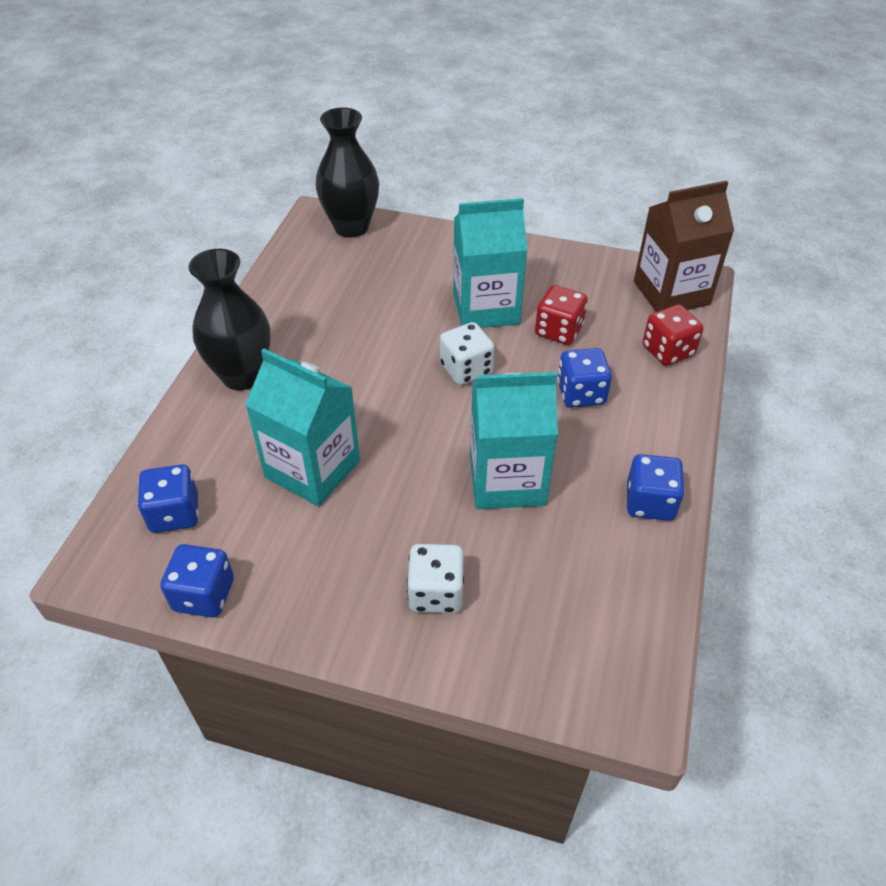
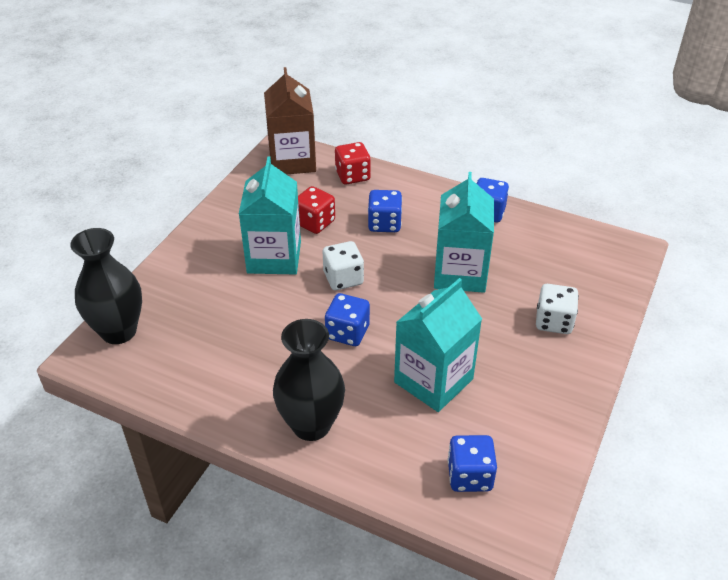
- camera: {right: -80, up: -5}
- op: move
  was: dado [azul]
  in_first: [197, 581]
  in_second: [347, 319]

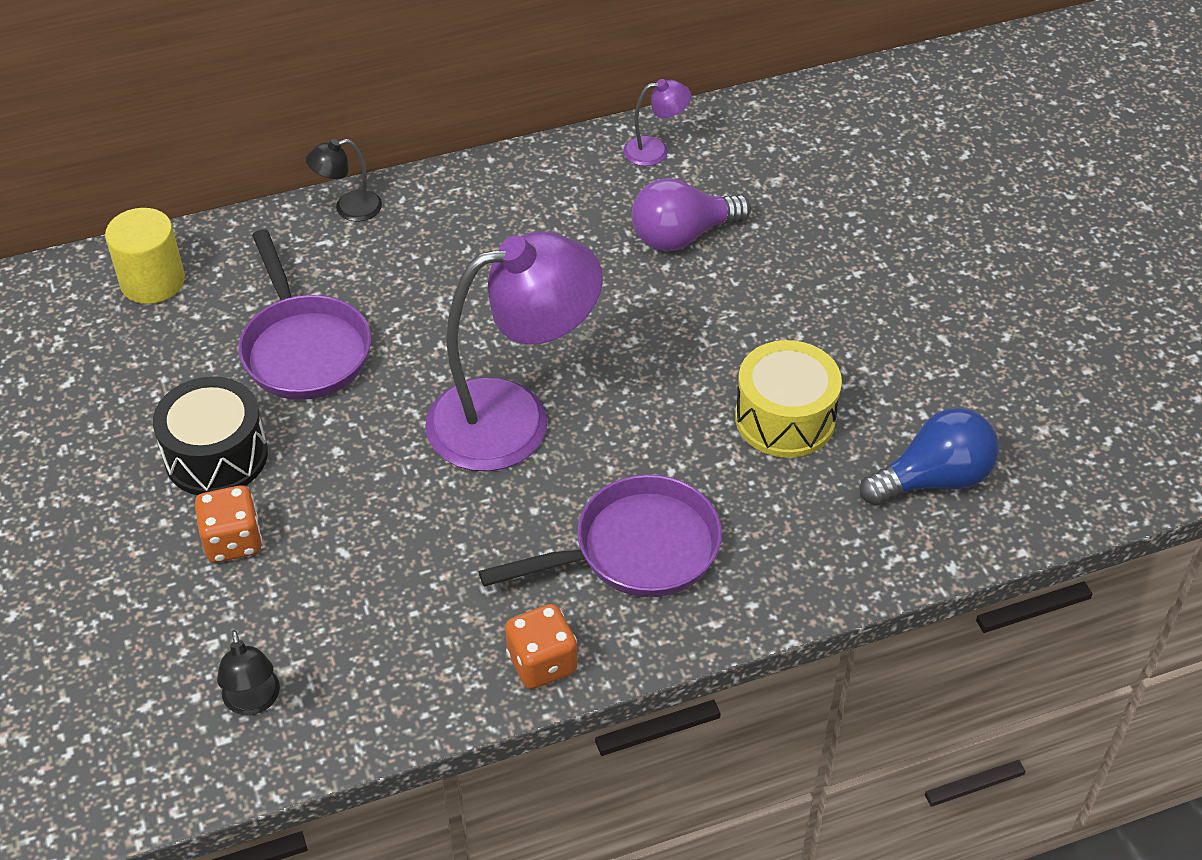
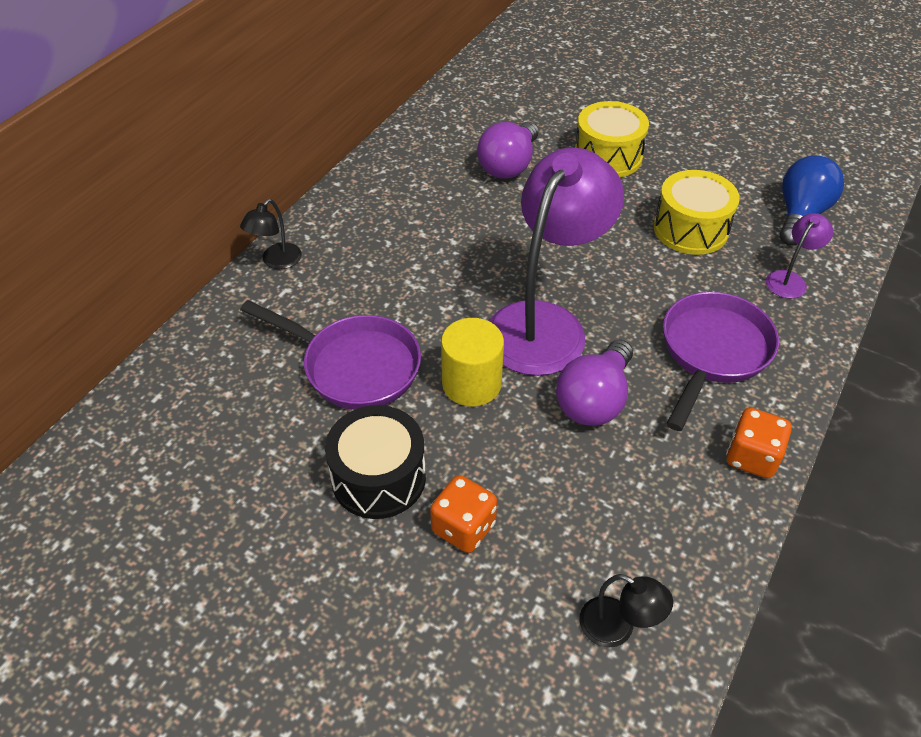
- camera: {right: -40, up: 0}
- op: move
  was: lámpara [morado]
  in_first: [657, 122]
  in_second: [799, 256]
- op: move
  was: cilindro [amarillo]
  in_first: [145, 256]
  in_second: [472, 362]
- op: insert
  now: tambor [amarillo]
  in_second: [612, 139]
- op: insert
  now: bombilla [morado]
  in_second: [594, 382]

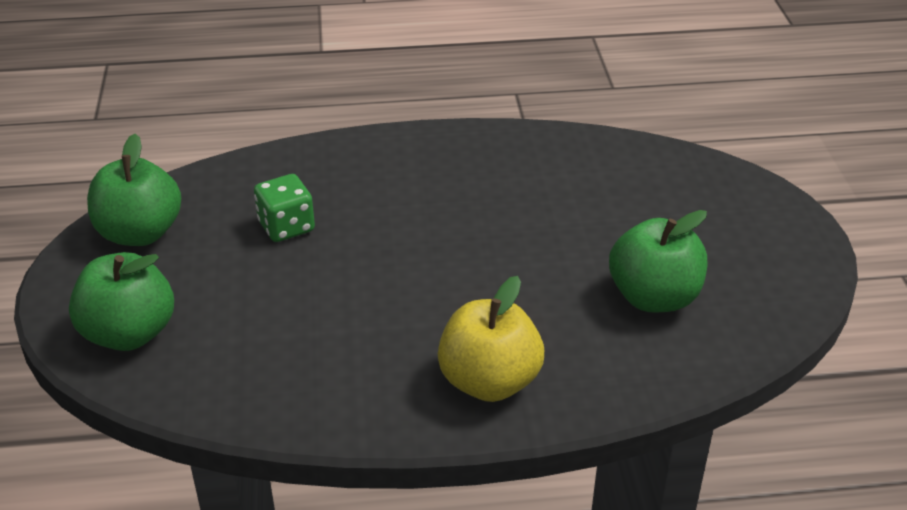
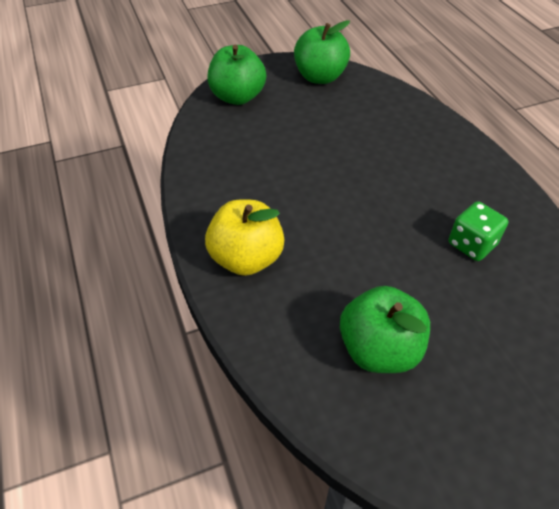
- camera: {right: 75, up: 10}
- op: move
  was: dado [verde]
  in_first: [284, 208]
  in_second: [478, 231]

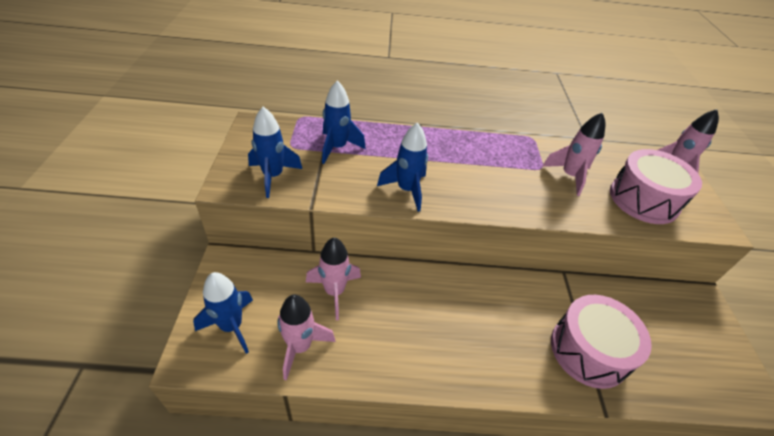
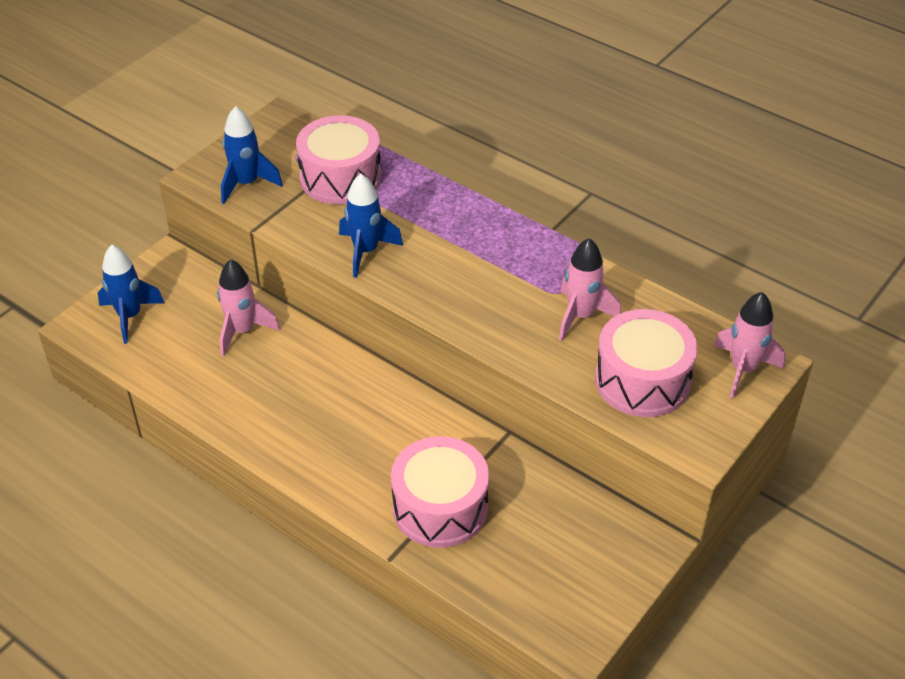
- camera: {right: 40, up: 0}
- op: replace
  was: cohete [azul]
  now: tambor [rosa]
  in_first: [344, 122]
  in_second: [339, 160]
- op: delete
  was: cohete [rosa]
  in_first: [306, 337]

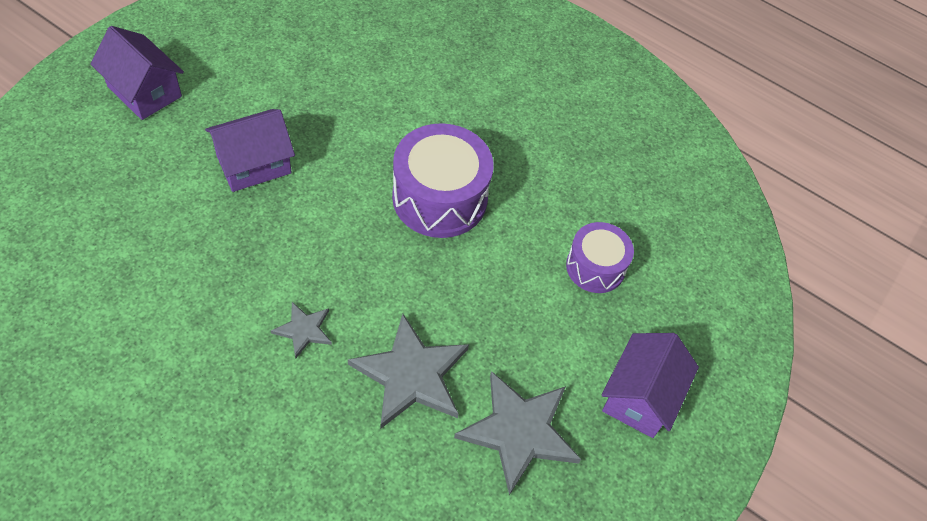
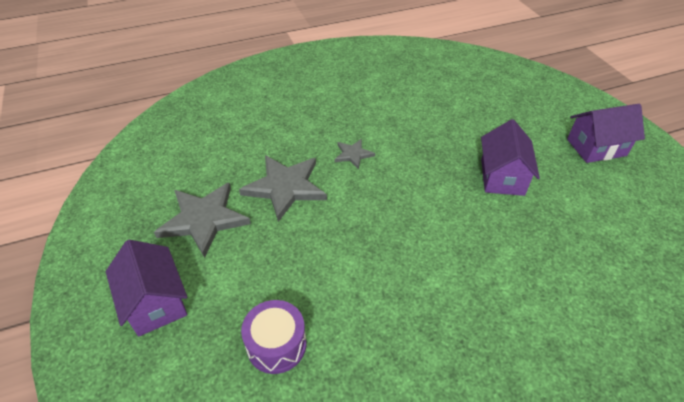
- camera: {right: 130, up: -10}
- op: delete
  was: tambor [morado]
  in_first: [443, 180]

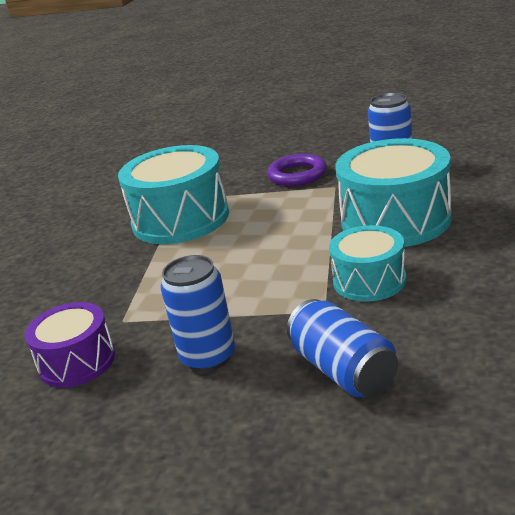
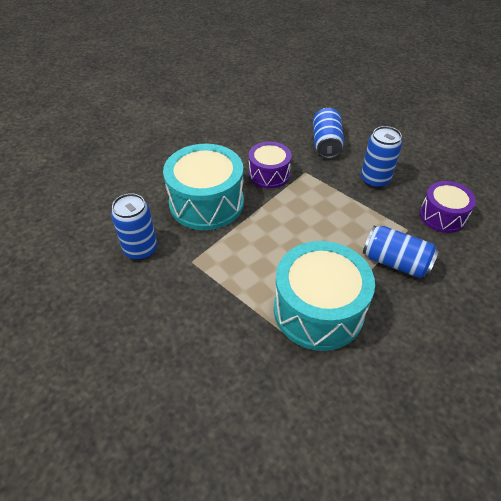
- camera: {right: -150, up: 20}
- op: delete
  was: anillo [morado]
  in_first: [297, 170]
- op: recolor
  was: tambor [turquesa]
  now: tambor [morado]
  in_first: [367, 263]
  in_second: [270, 165]
- op: insert
  now: lata [azul]
  in_second: [401, 252]

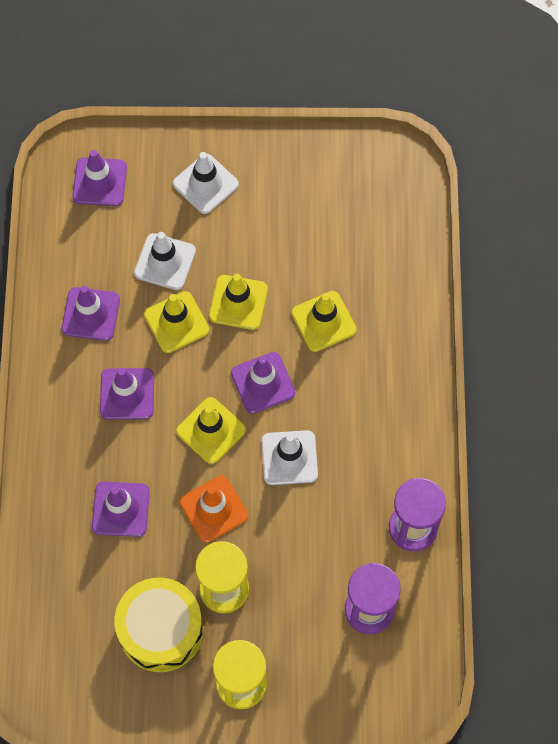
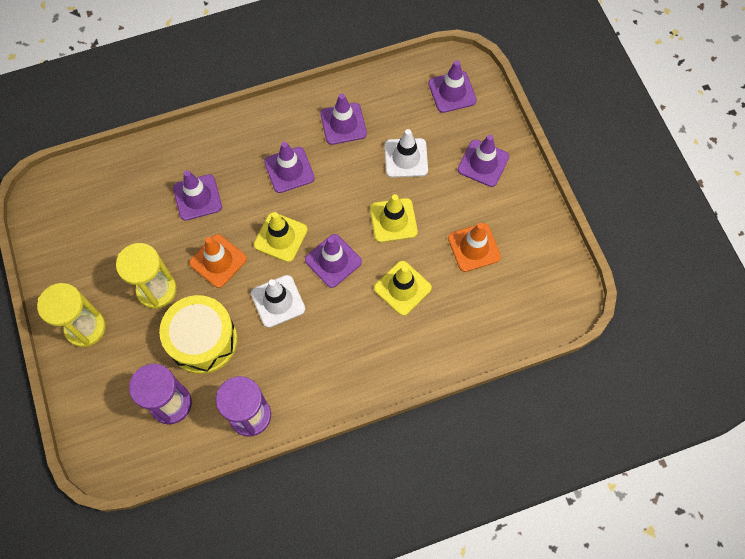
- camera: {right: 70, up: 0}
- op: recolor
  was: cono de tráfico [blanco]
  now: cono de tráfico [morado]
  in_first: [206, 183]
  in_second: [483, 161]
- op: delete
  was: cono de tráfico [amarillo]
  in_first: [176, 322]
- op: move
  was: tambor [amarillo]
  in_first: [159, 624]
  in_second: [198, 334]
- op: insert
  now: cono de tráfico [naranja]
  in_second: [474, 247]

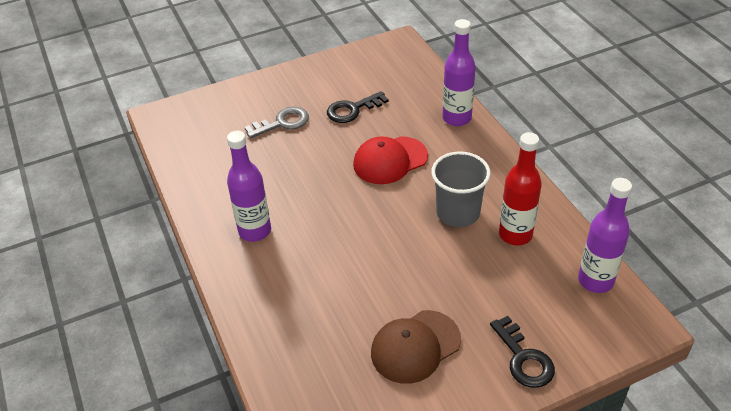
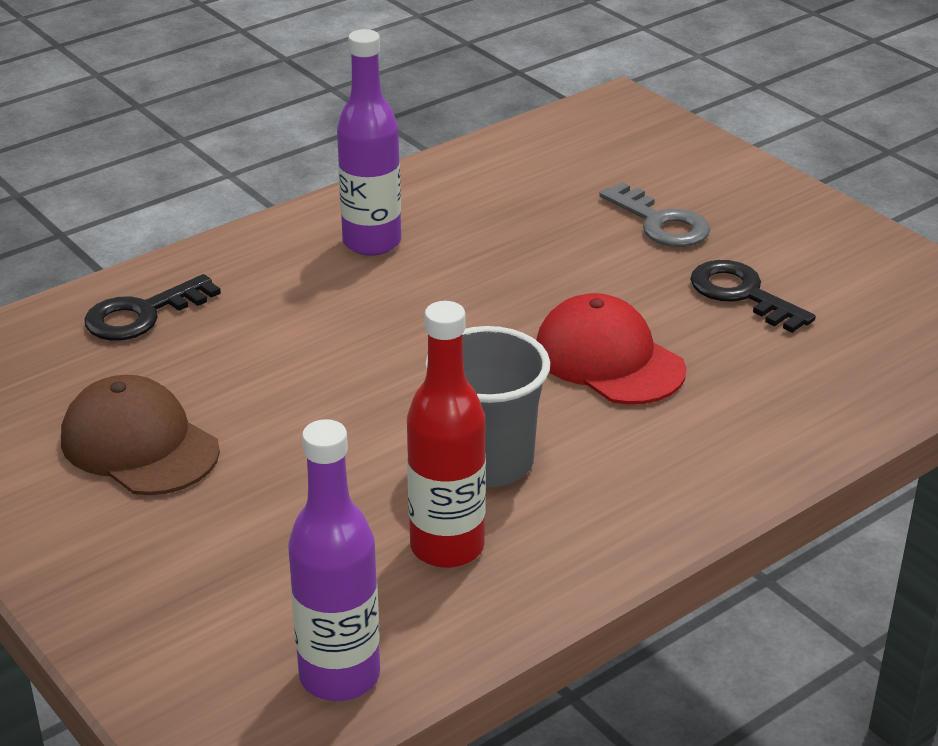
- camera: {right: 75, up: -10}
- op: delete
  was: botella [morado]
  in_first: [459, 72]
- op: move
  was: llave [negro]
  in_first: [522, 352]
  in_second: [152, 307]

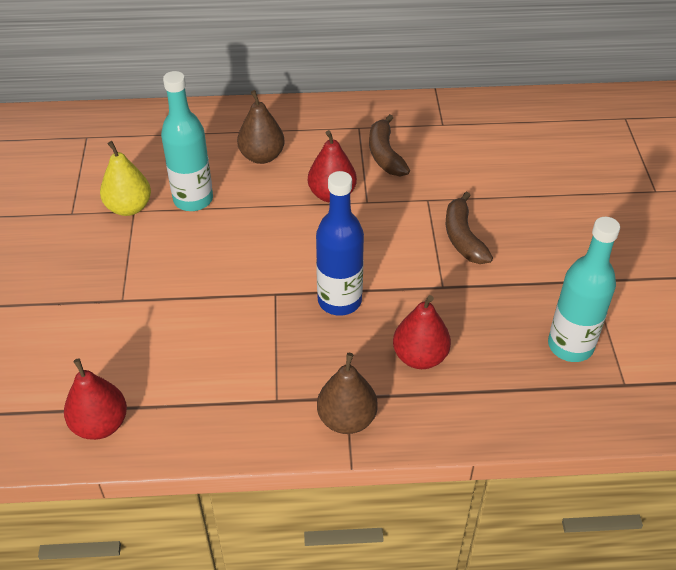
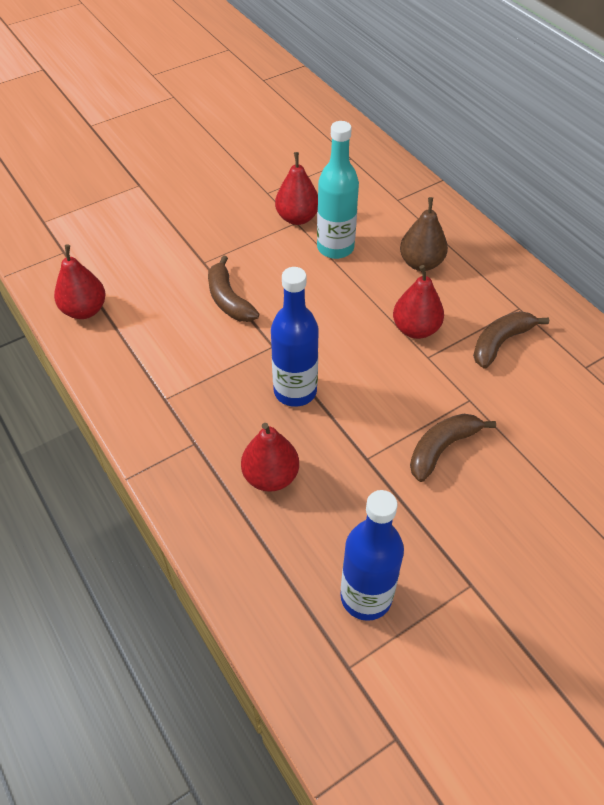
- camera: {right: 60, up: 5}
- op: recolor
  was: pera [amarillo]
  now: pera [rojo]
  in_first: [125, 178]
  in_second: [296, 188]
- op: recolor
  was: botella [turquesa]
  now: botella [azul]
  in_first: [584, 289]
  in_second: [372, 555]
- op: delete
  was: pera [marrón]
  in_first: [347, 393]
- op: insert
  now: plátano [marrón]
  in_second: [233, 288]

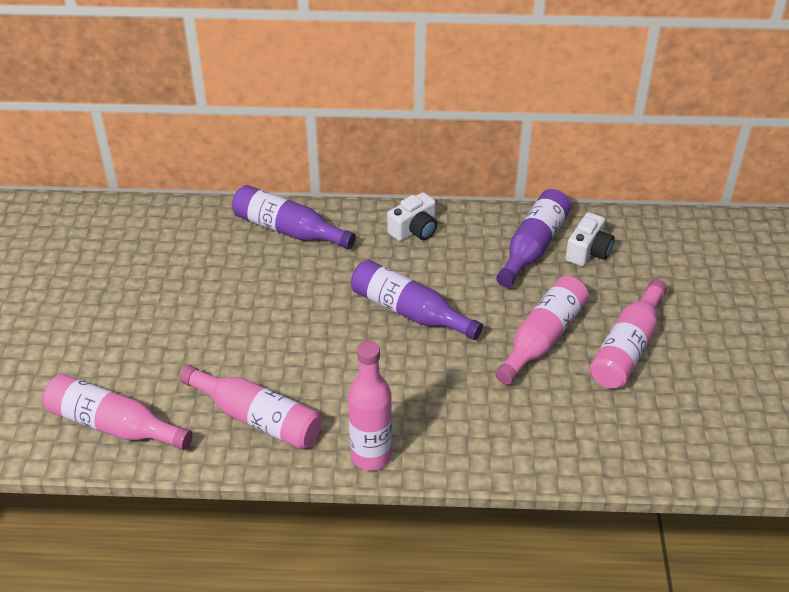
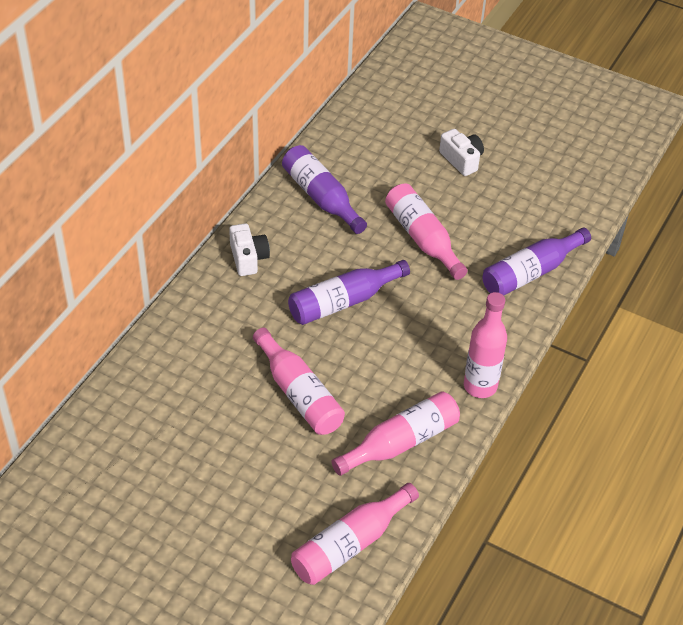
- camera: {right: -65, up: 5}
- op: move
  was: botella [morado]
  in_first: [294, 217]
  in_second: [537, 262]
- op: move
  was: cámara [blanco]
  in_first: [589, 239]
  in_second: [461, 152]
- op: move
  was: botella [rosa]
  in_first: [628, 334]
  in_second: [299, 381]

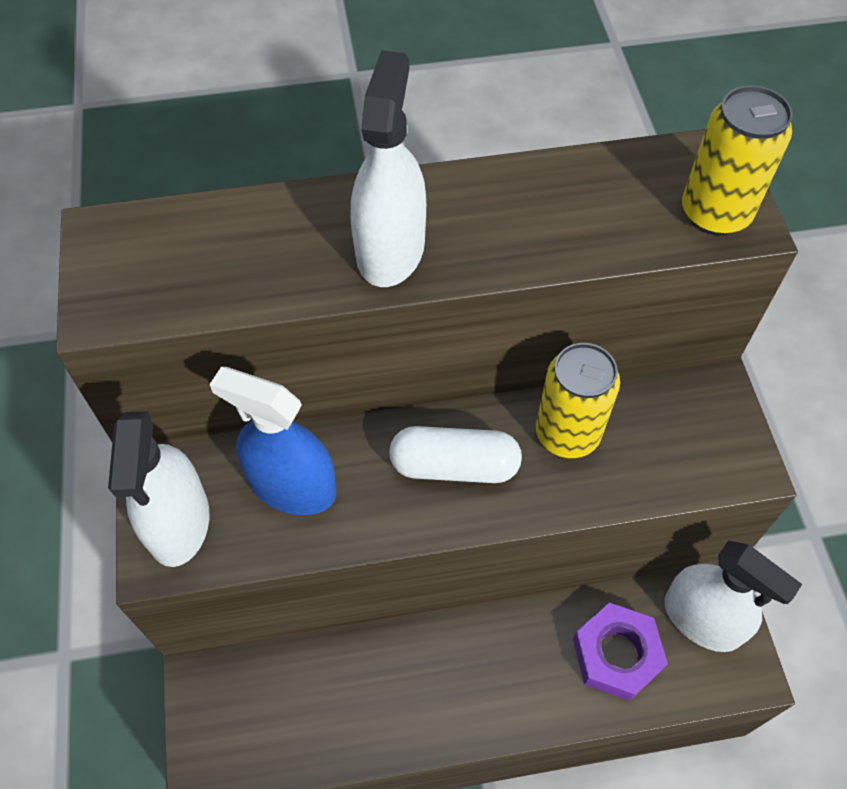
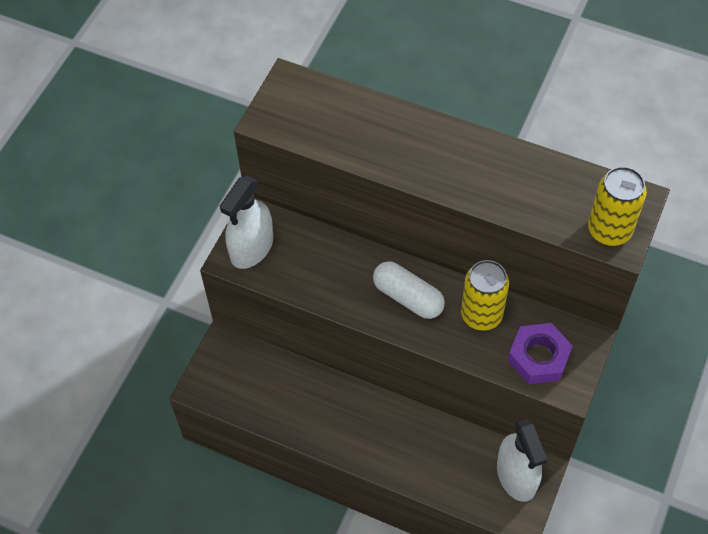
- camera: {right: 35, up: 0}
- op: delete
  was: pulverizador [blanco]
  in_first: [388, 168]
- op: delete
  was: pulverizador [azul]
  in_first: [272, 441]
- op: move
  was: tuerca [morado]
  in_first: [620, 652]
  in_second: [540, 353]

